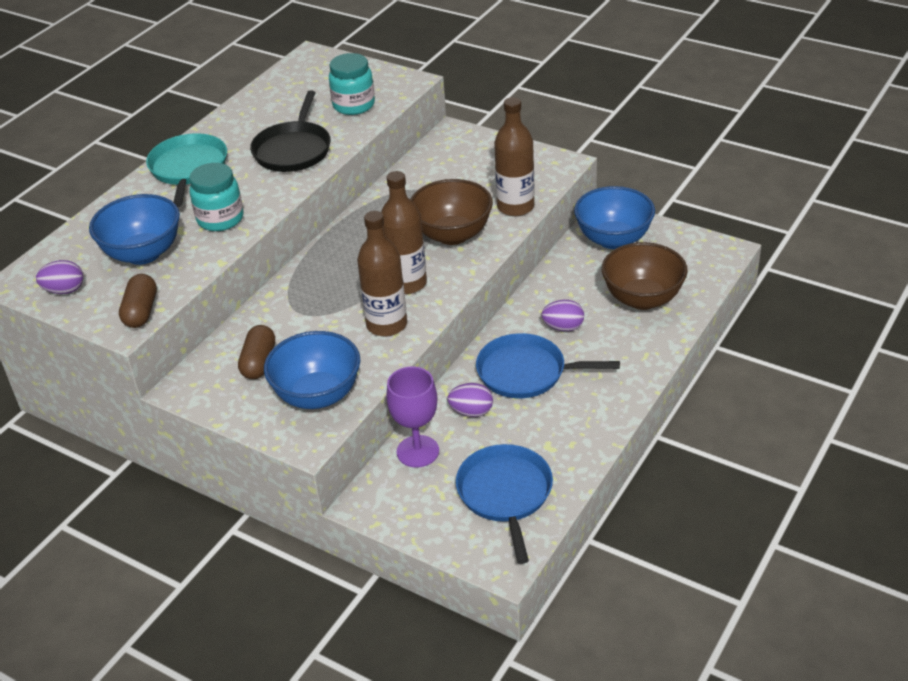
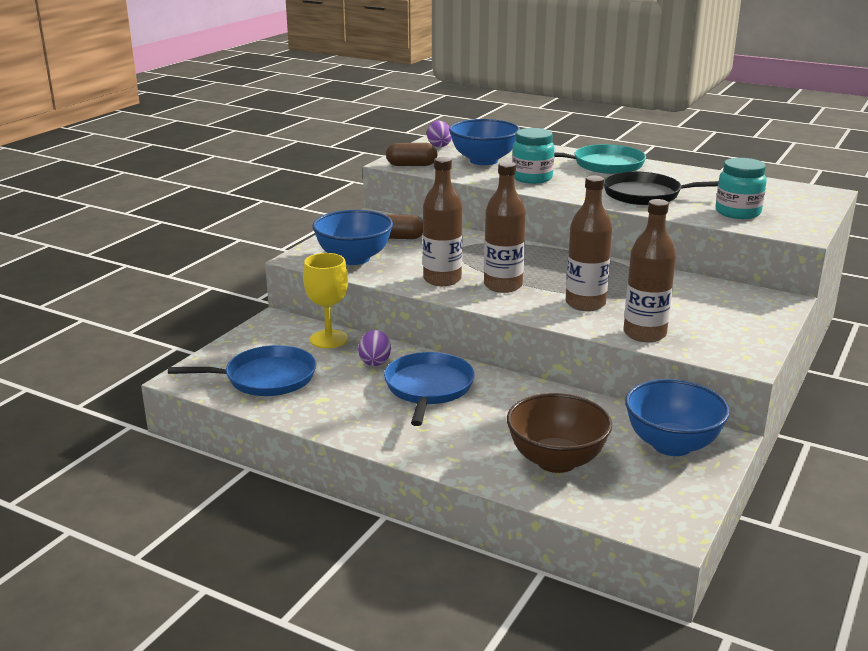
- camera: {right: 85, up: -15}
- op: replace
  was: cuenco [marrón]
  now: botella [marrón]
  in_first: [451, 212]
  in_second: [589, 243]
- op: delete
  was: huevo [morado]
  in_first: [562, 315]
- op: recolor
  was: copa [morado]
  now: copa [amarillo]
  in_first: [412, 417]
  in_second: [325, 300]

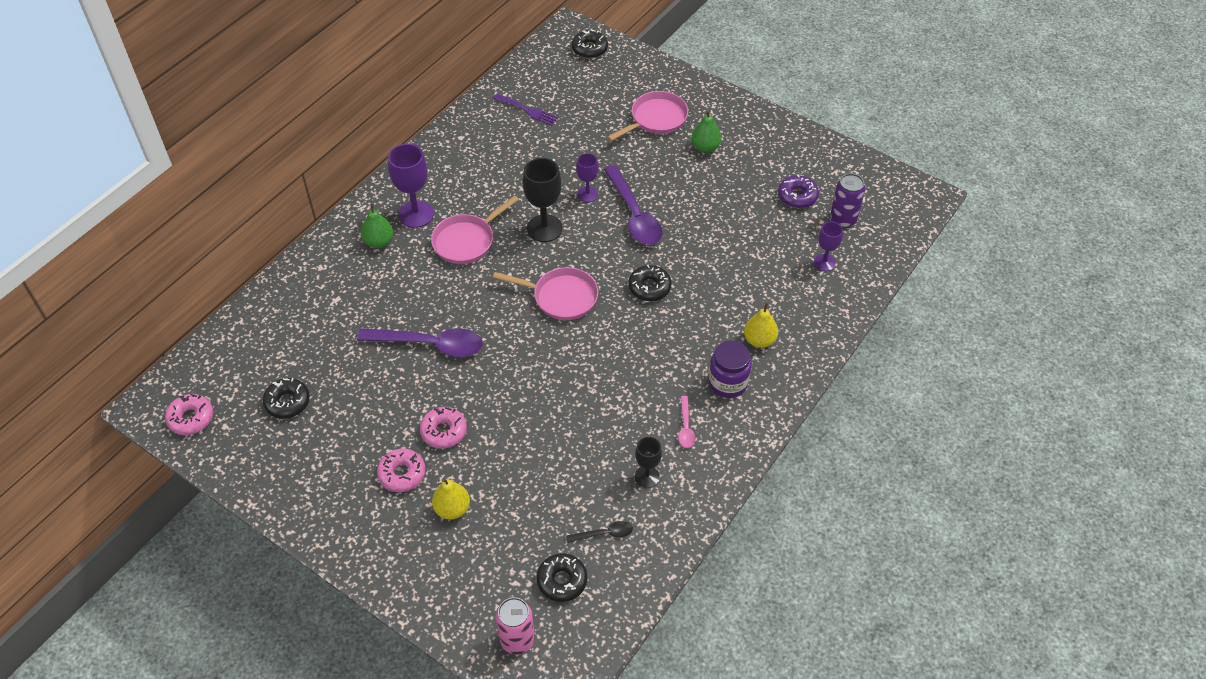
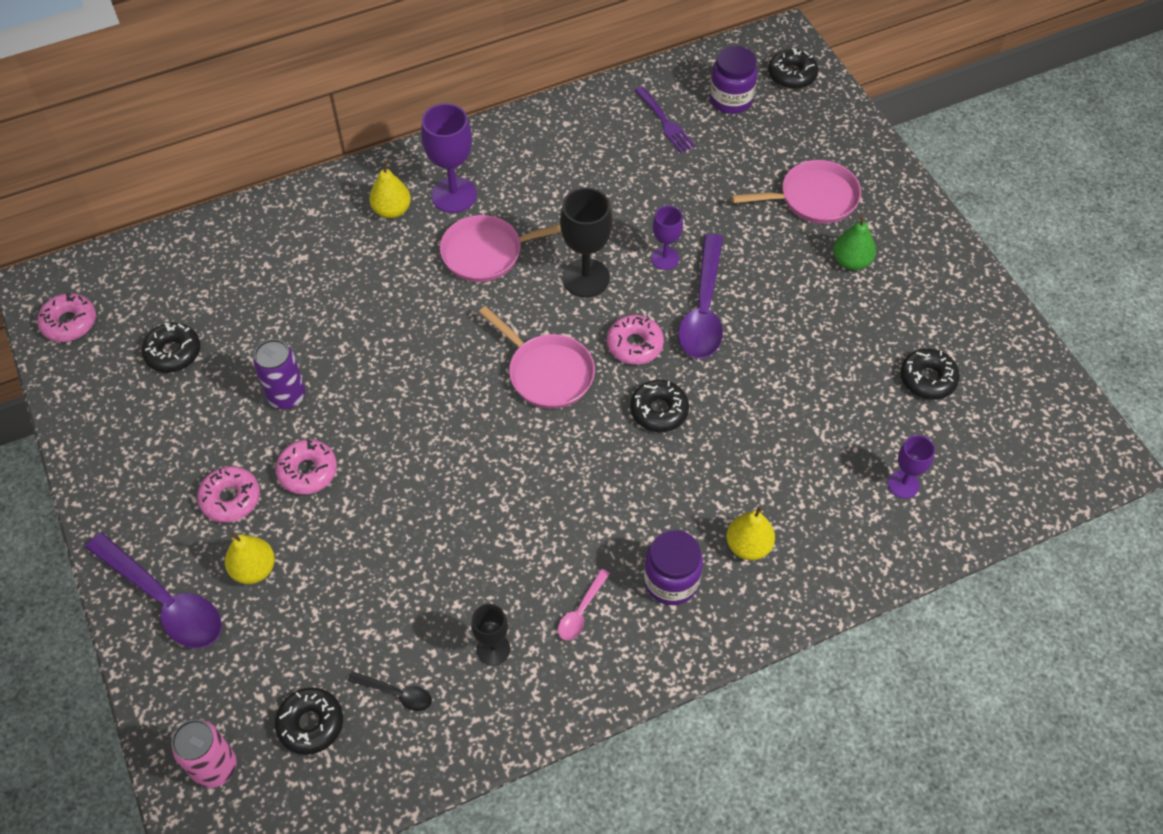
- camera: {right: 30, up: 5}
- op: move
  was: lata [morado]
  in_first: [847, 200]
  in_second: [279, 374]
- op: recolor
  was: rosquilla [morado]
  now: rosquilla [negro]
  in_first: [798, 191]
  in_second: [930, 374]
- op: recolor
  was: pera [verde]
  now: pera [amarillo]
  in_first: [377, 225]
  in_second: [390, 190]
- op: move
  was: cuchara [morado]
  in_first: [420, 342]
  in_second: [153, 590]
- op: insert
  now: tarro [morado]
  in_second: [734, 80]
- op: insert
  now: rosquilla [rosa]
  in_second: [635, 340]

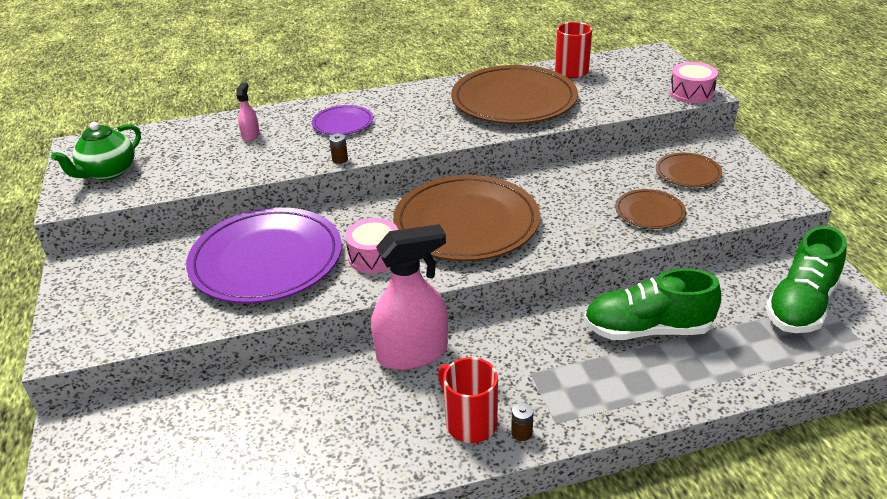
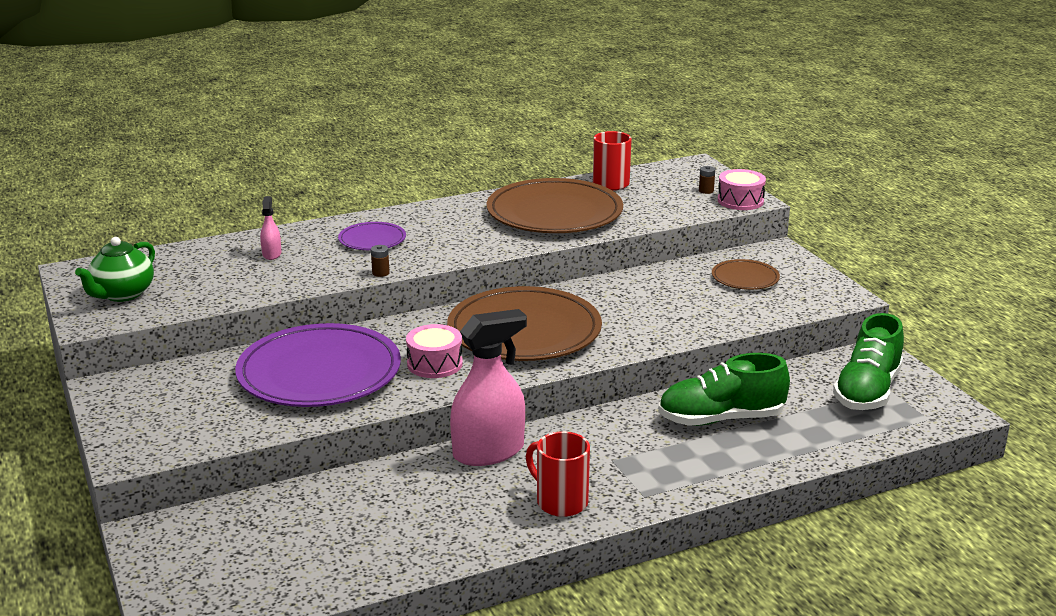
- camera: {right: -10, up: -10}
- op: delete
  was: plato [marrón]
  in_first: [650, 209]
- op: move
  was: pila [marrón]
  in_first: [522, 422]
  in_second: [707, 180]

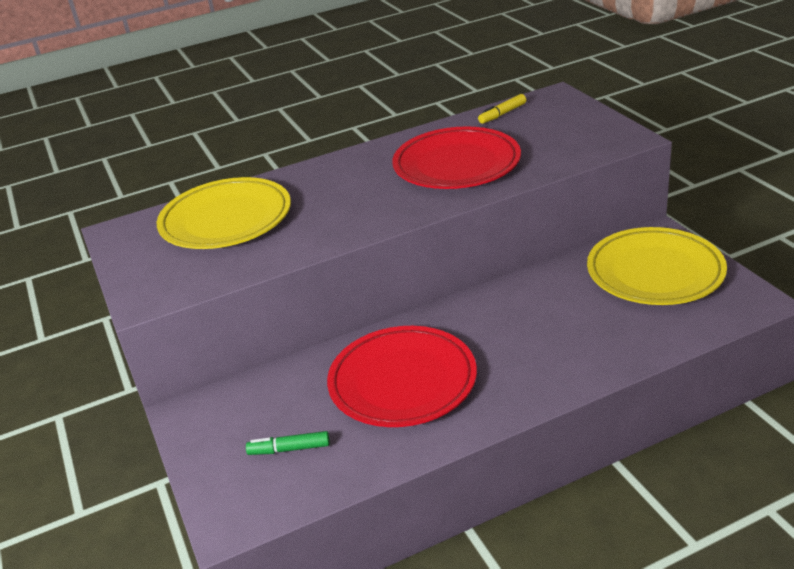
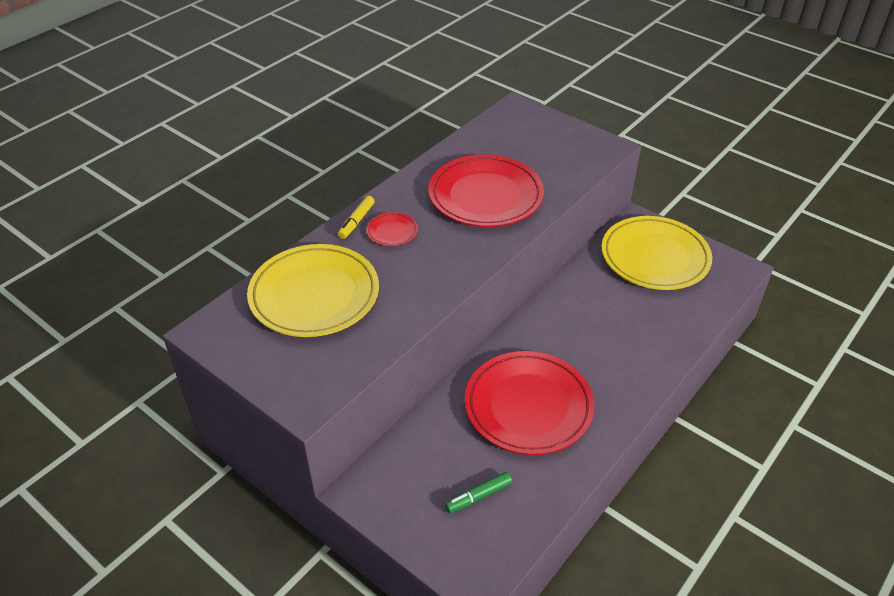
- camera: {right: -30, up: 10}
- op: move
  was: rotulador [amarillo]
  in_first: [502, 109]
  in_second: [356, 217]
- op: insert
  now: plato [rojo]
  in_second: [392, 229]

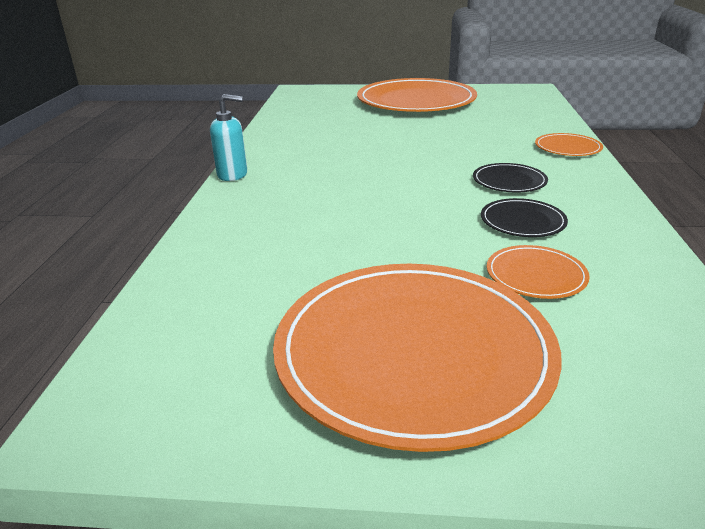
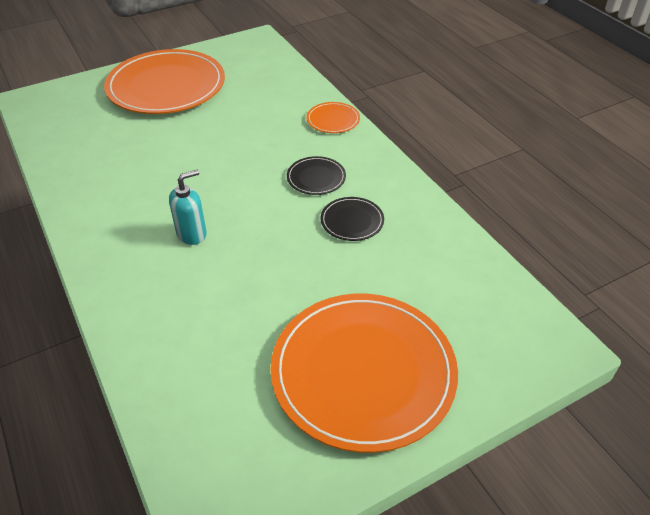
- camera: {right: -35, up: 15}
- op: move
  was: dispensador de jabón [turquesa]
  in_first: [228, 137]
  in_second: [188, 207]
- op: delete
  was: plato [naranja]
  in_first: [538, 272]

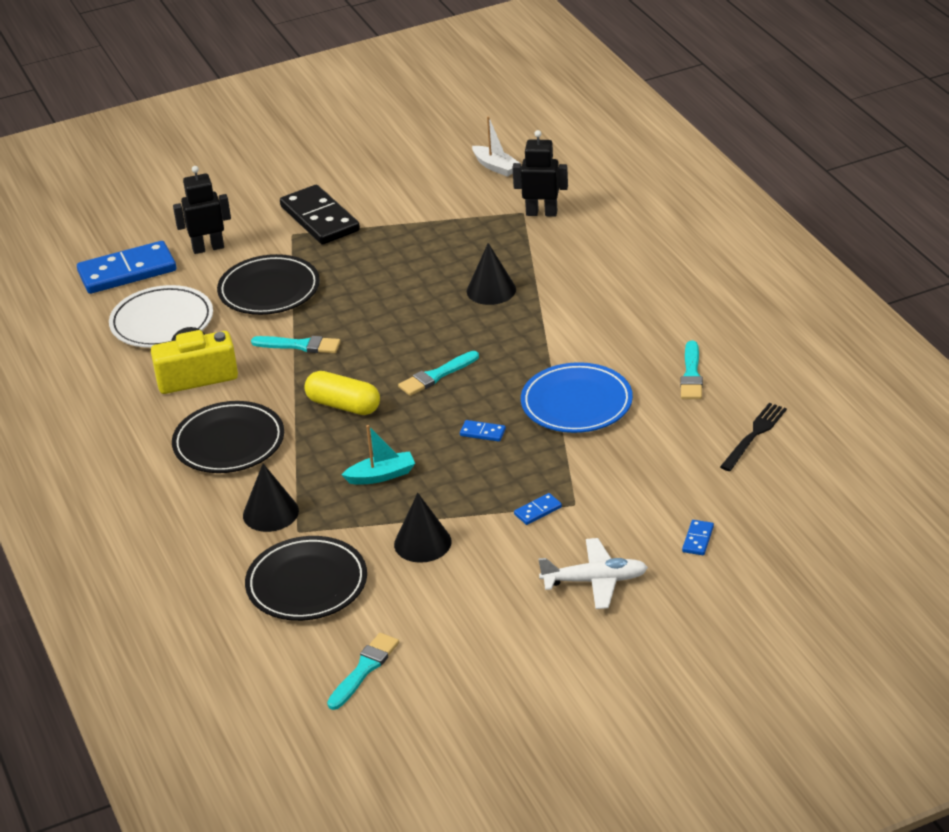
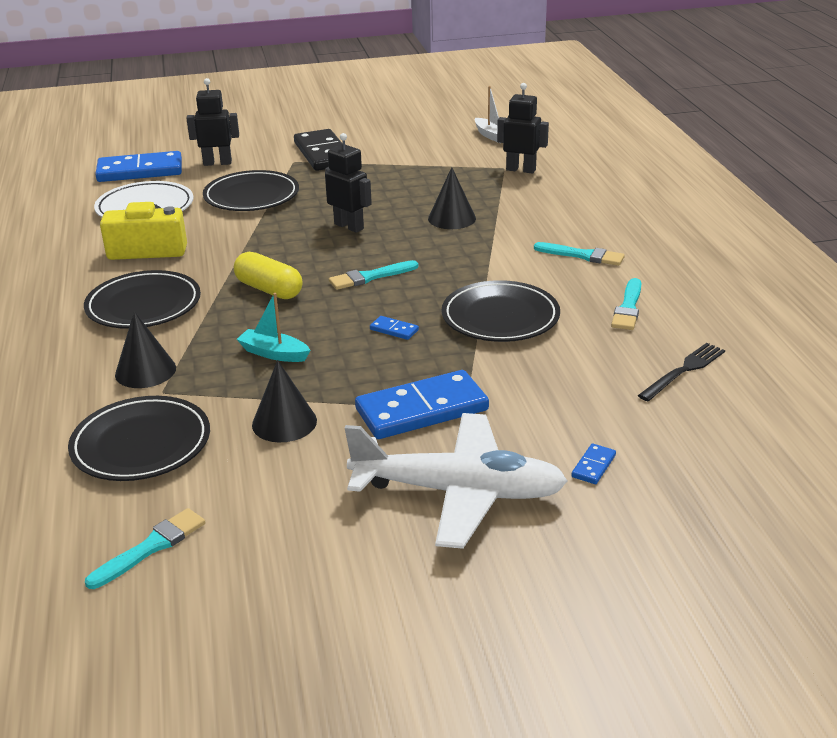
- camera: {right: 10, up: -5}
- op: move
  was: pincel [turquesa]
  in_first: [296, 344]
  in_second: [579, 254]
- op: recolor
  was: plato [azul]
  now: plato [negro]
  in_first: [577, 397]
  in_second: [501, 311]
- op: rotate
  was: barco [turquesa]
  in_first: [378, 455]
  in_second: [273, 327]
  clockwise: -150
- op: resize
  was: ficha de dominó [azul]
  in_first: [538, 509]
  in_second: [422, 404]
  ratio: 2.43
- op: resize
  was: avión [blanco]
  in_first: [593, 573]
  in_second: [456, 481]
  ratio: 1.68
- op: insert
  now: robot [negro]
  in_second: [348, 183]

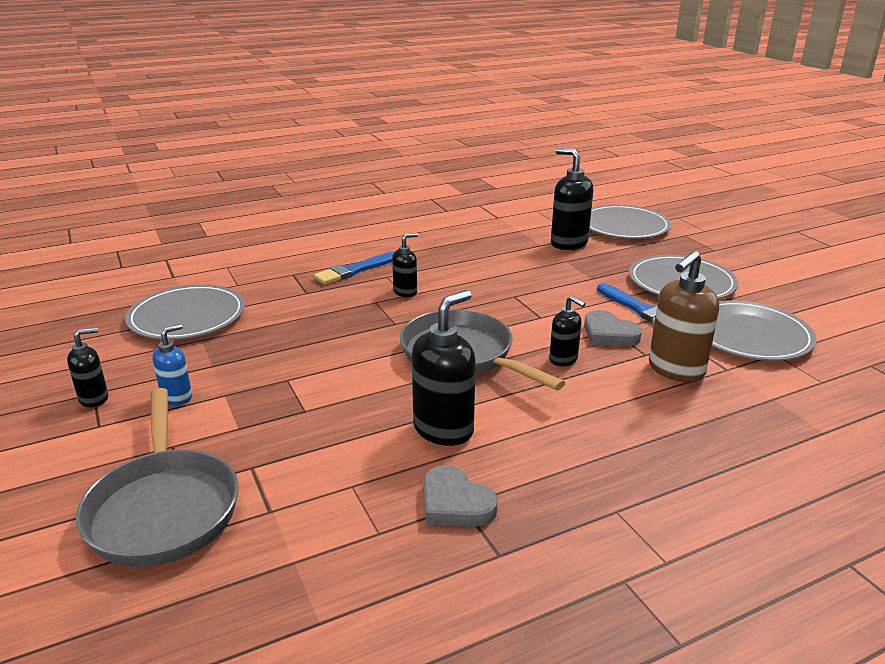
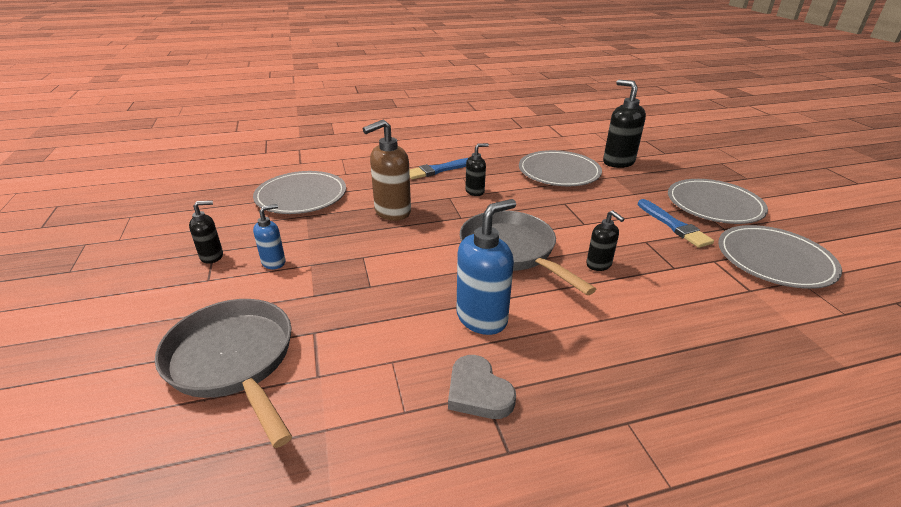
- camera: {right: 10, up: 5}
- op: move
  was: plato [gris]
  in_first: [630, 222]
  in_second: [560, 168]
- op: move
  was: dispensador de jabón [marrón]
  in_first: [684, 316]
  in_second: [387, 170]
- op: recolor
  was: dispensador de jabón [negro]
  now: dispensador de jabón [azul]
  in_first: [444, 368]
  in_second: [486, 267]
- op: delete
  was: corazón [gris]
  in_first: [613, 328]
- op: rotate
  was: sartén [gris]
  in_first: [157, 477]
  in_second: [223, 373]
  clockwise: 150

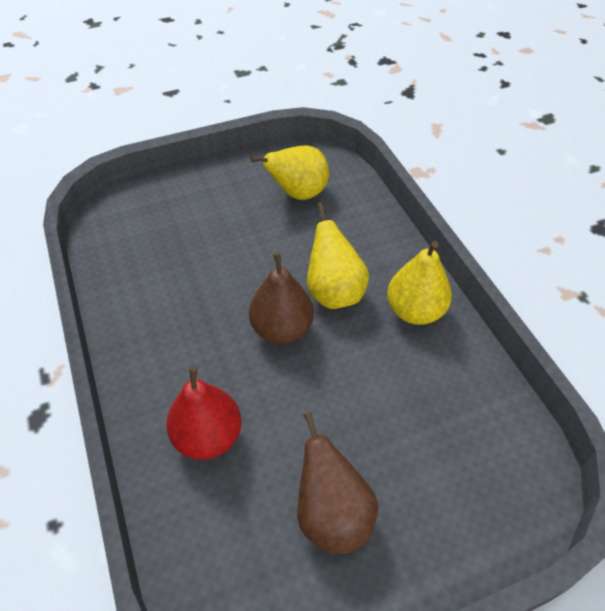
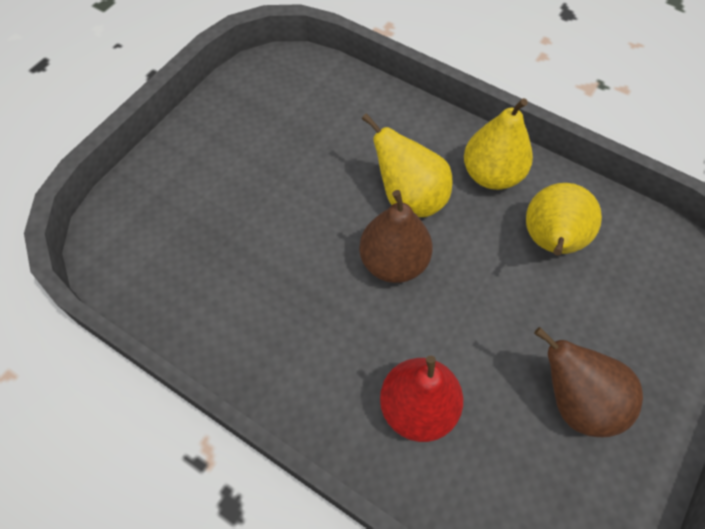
- camera: {right: -35, up: 10}
- op: move
  was: pera [amarillo]
  in_first: [290, 172]
  in_second: [564, 219]

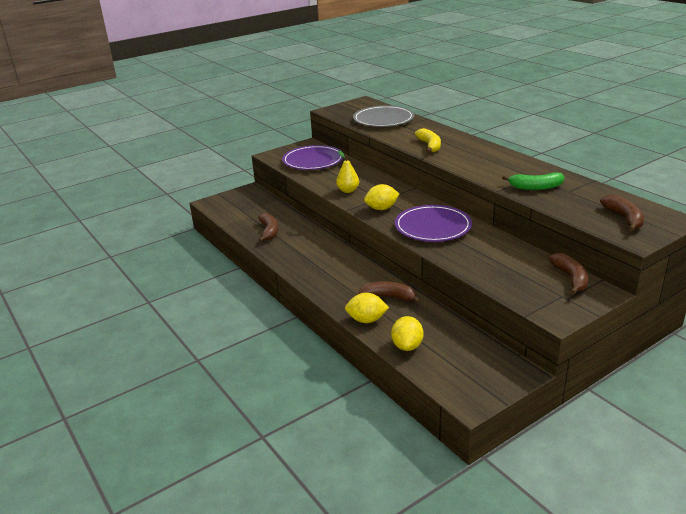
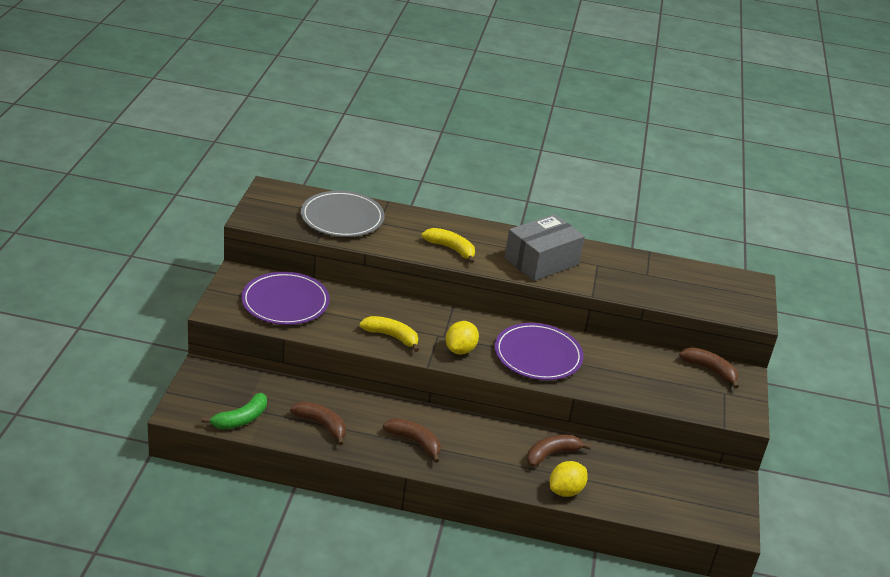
- camera: {right: -50, up: 5}
- op: replace
  was: pera [amarillo]
  now: plátano [amarillo]
  in_first: [347, 171]
  in_second: [389, 334]
- op: move
  was: plátano [verde]
  in_first: [533, 181]
  in_second: [234, 411]
- op: move
  was: plátano [marrón]
  in_first: [622, 213]
  in_second: [412, 440]
- op: delete
  was: limón [amarillo]
  in_first: [407, 333]
- op: insert
  now: caja [gris]
  in_second: [545, 247]

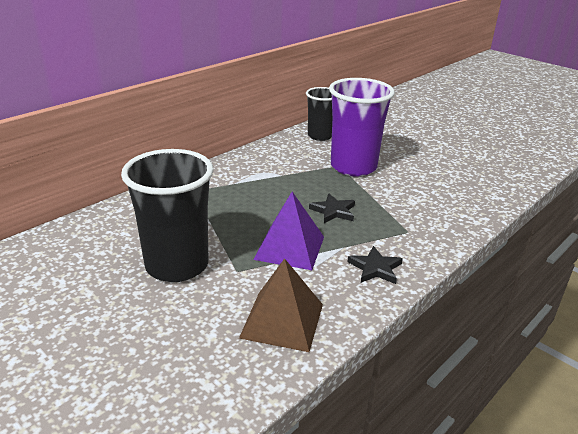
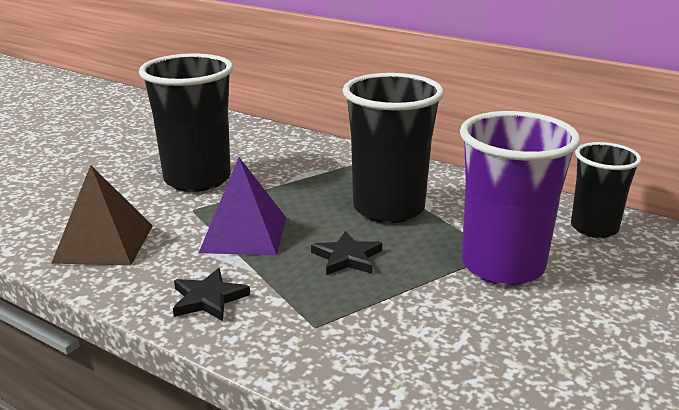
- camera: {right: 80, up: -5}
- op: insert
  now: vaso [negro]
  in_second: [393, 148]

